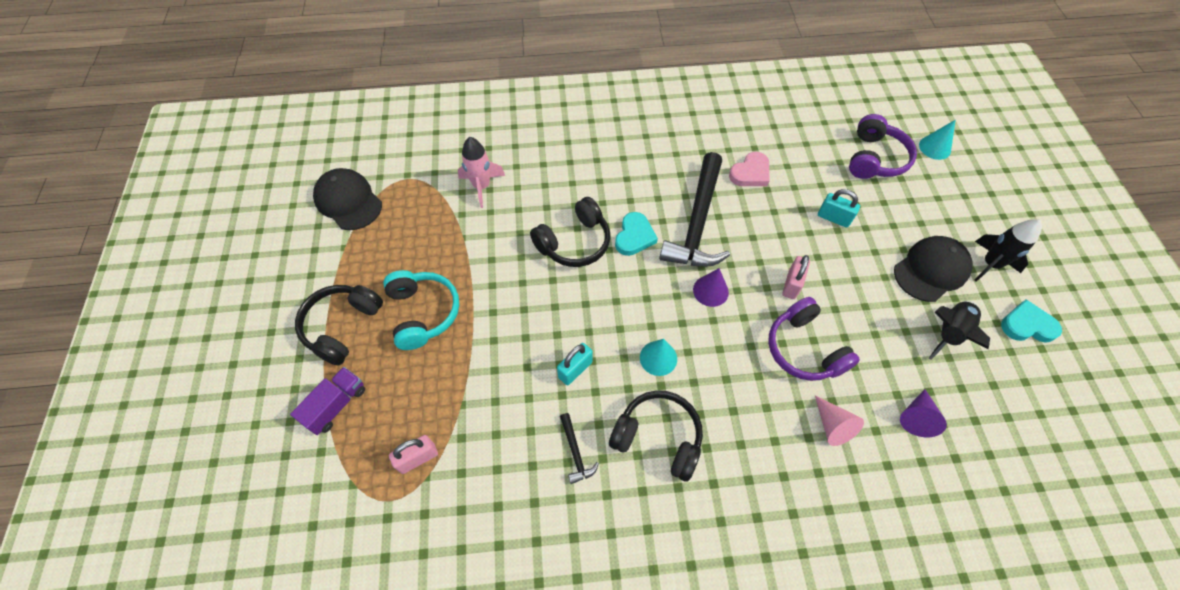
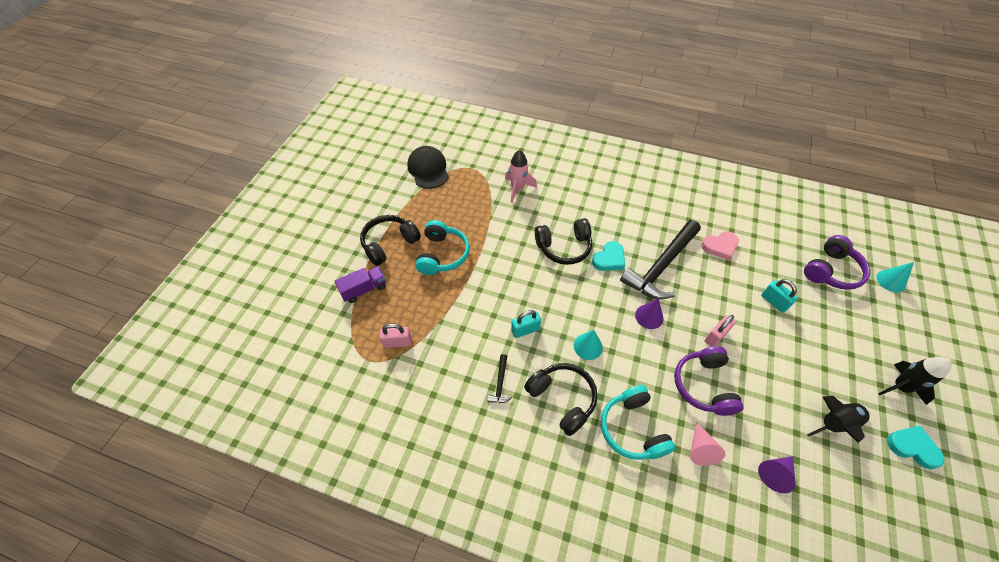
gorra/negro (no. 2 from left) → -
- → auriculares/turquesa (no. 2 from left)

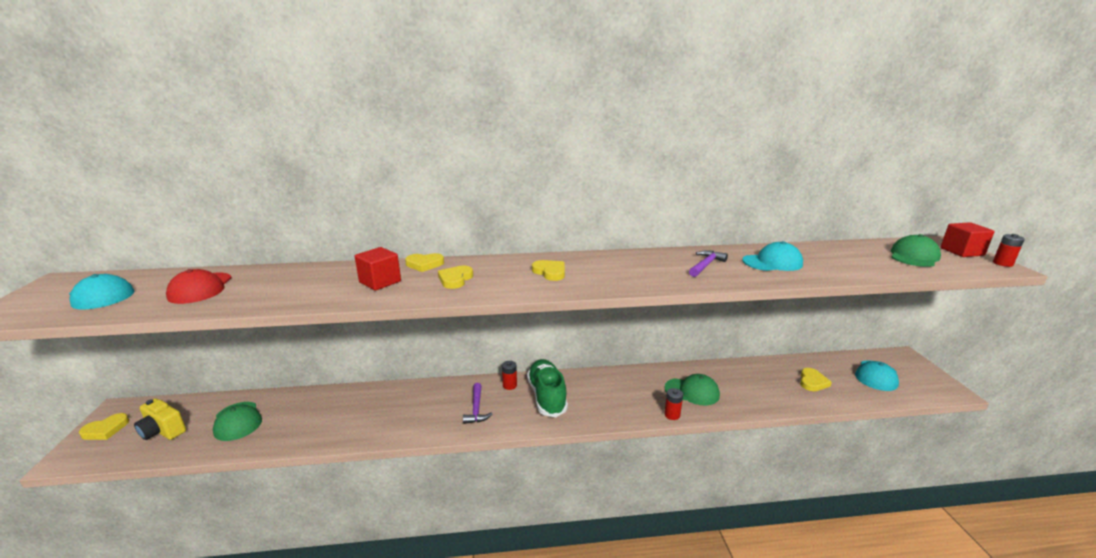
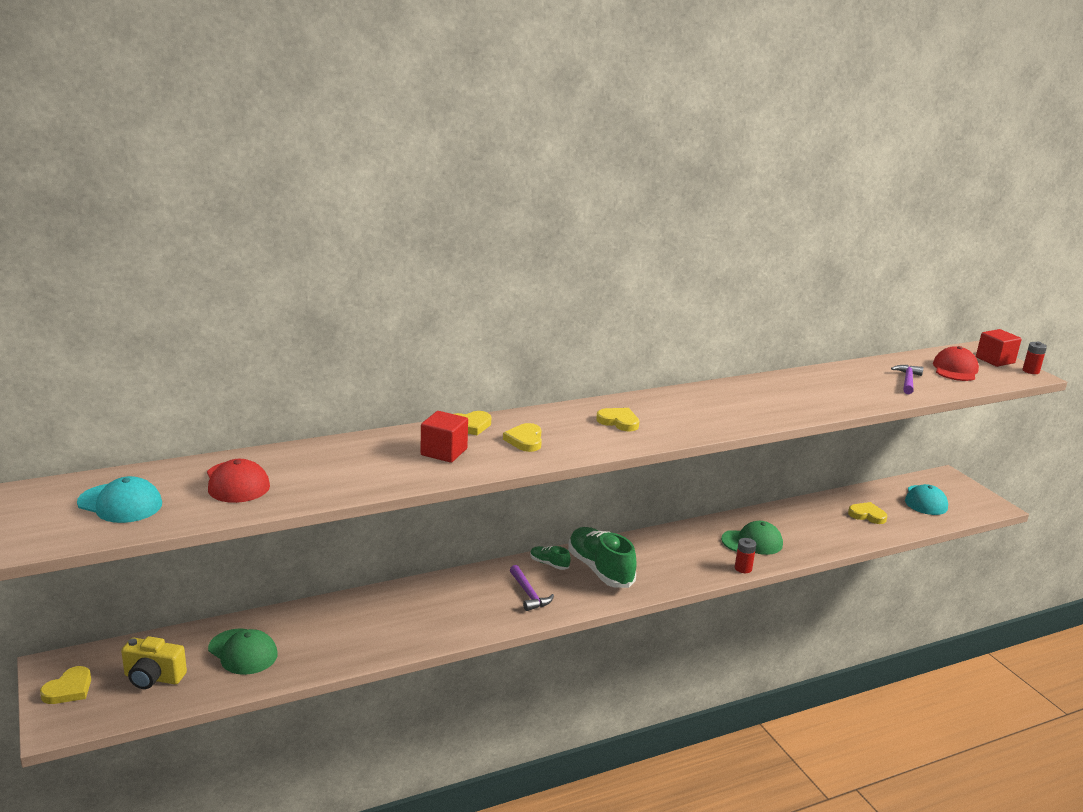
gorra/verde (no. 3 from left) → gorra/rojo (no. 2 from left)
gorra/turquesa (no. 2 from left) → -
martillo/morado (no. 2 from left), relocated
pila/rojo (no. 1 from left) → zapato/verde (no. 1 from left)
corazón/amarillo (no. 5 from left), 75 degrees counterclockwise

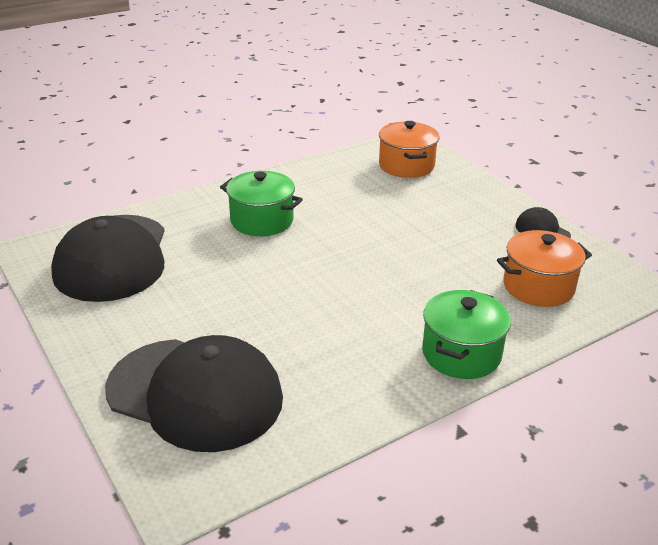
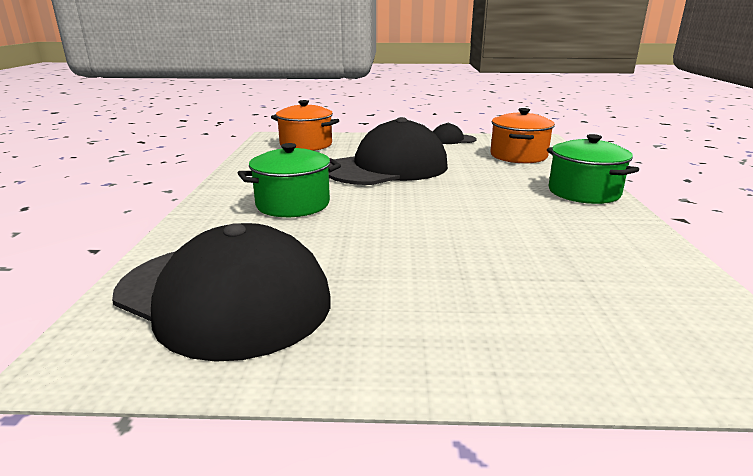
gorra/negro (no. 2 from left), relocated

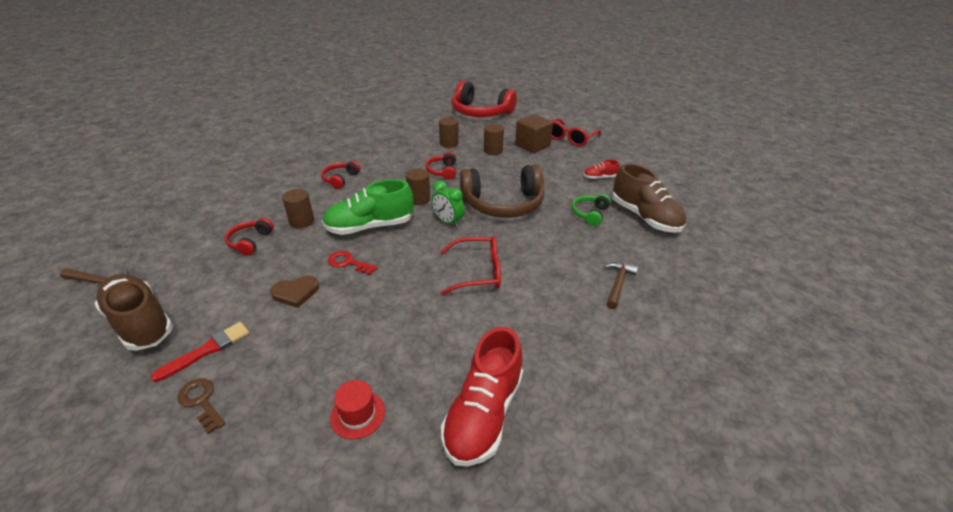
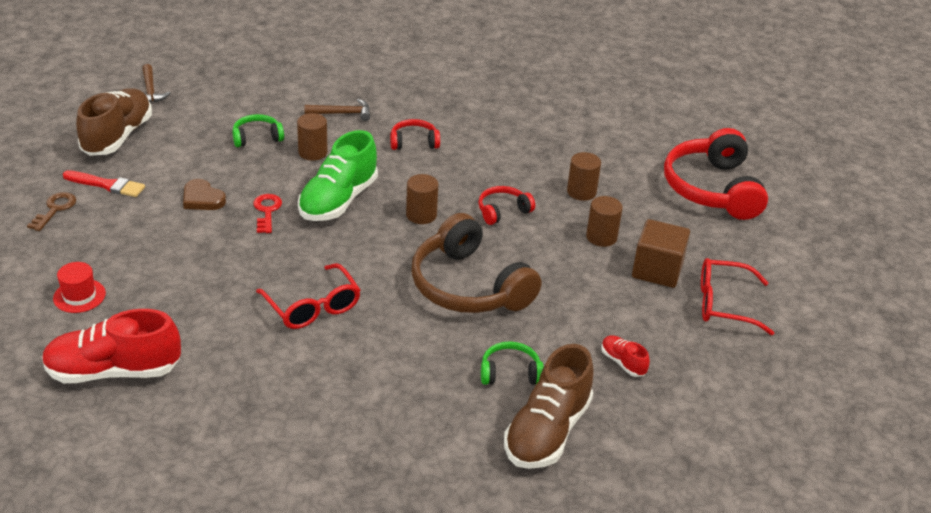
zapato/verde, 105 degrees counterclockwise
despertador/verde → -
auriculares/rojo (no. 1 from left) → auriculares/verde (no. 1 from left)
martillo/marrón (no. 2 from left), relocated

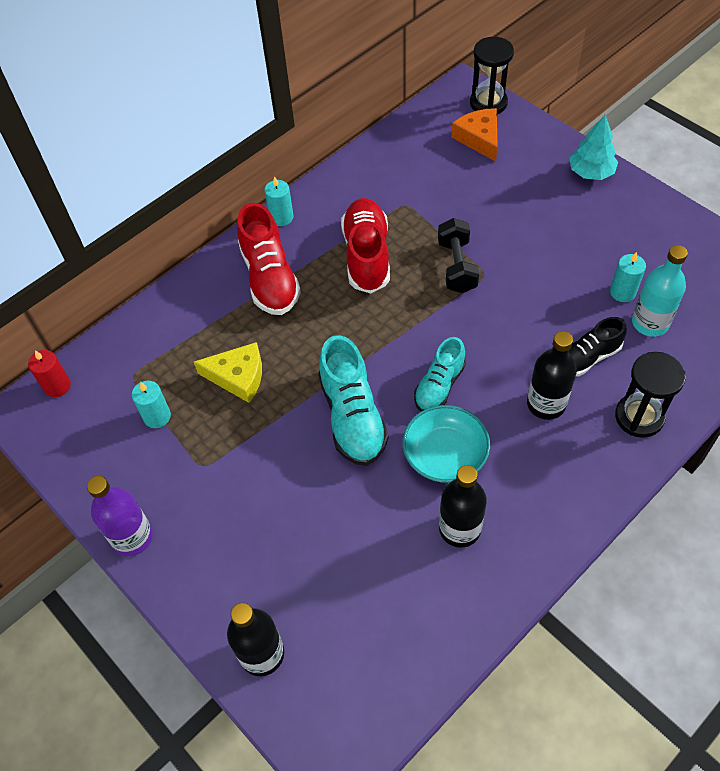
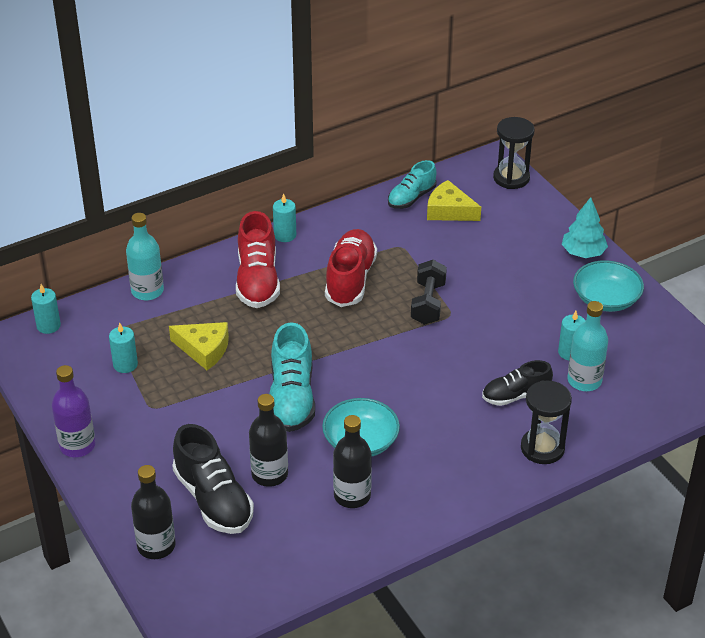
queso/naranja → -
botella/negro (no. 3 from left in the first image) → botella/negro (no. 2 from left), relocated
zapato/turquesa (no. 2 from left), relocated
vela/rojo → vela/turquesa (no. 1 from left)
- → queso/amarillo (no. 2 from left)
- → botella/turquesa (no. 1 from left)
- → cuenco/turquesa (no. 2 from left)
- → zapato/negro (no. 1 from left)

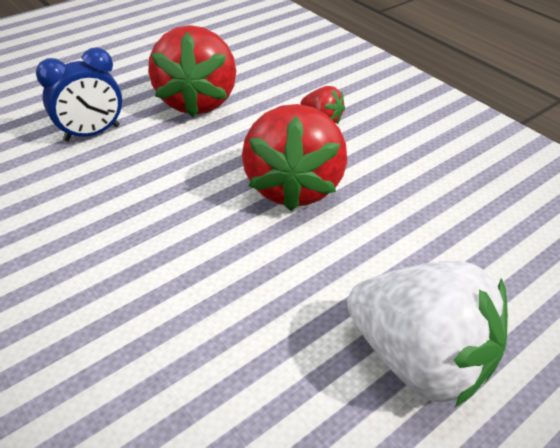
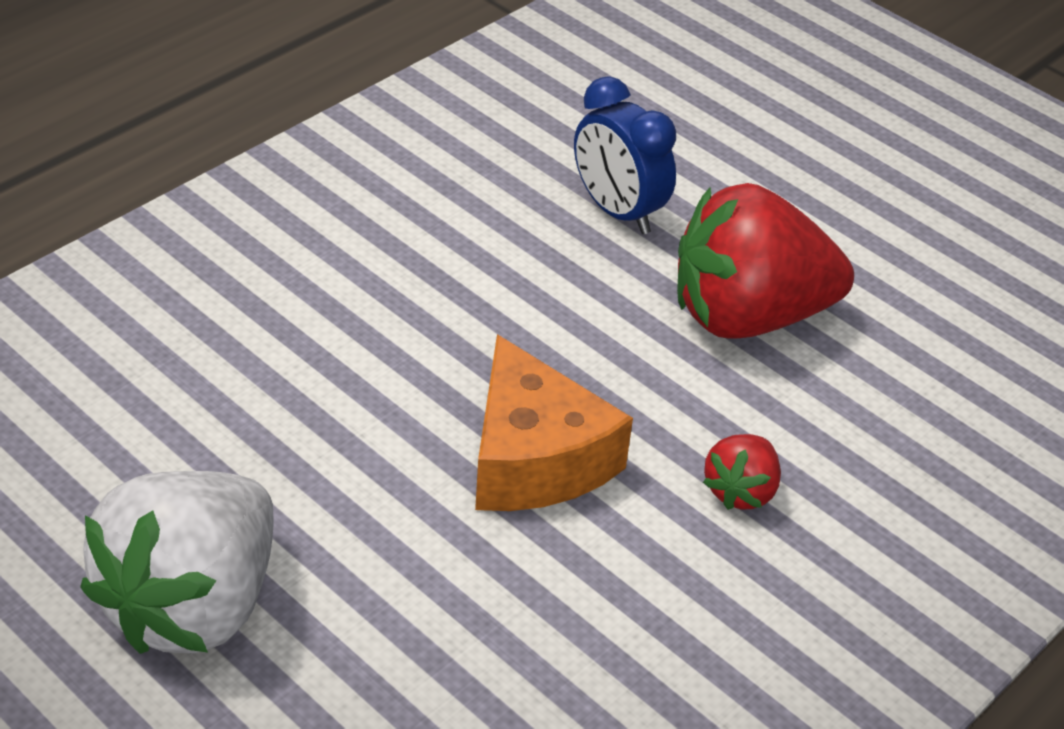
fresa/rojo (no. 2 from left) → queso/naranja

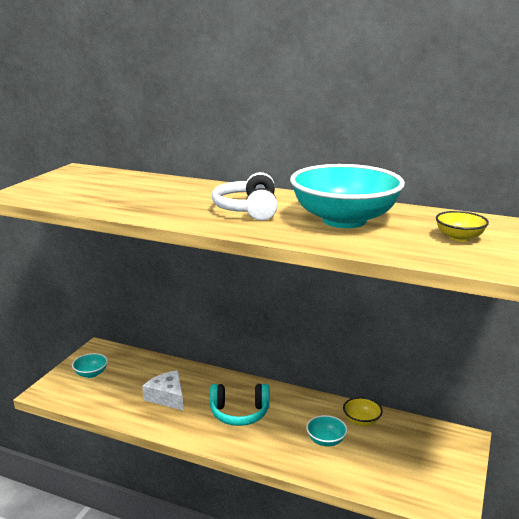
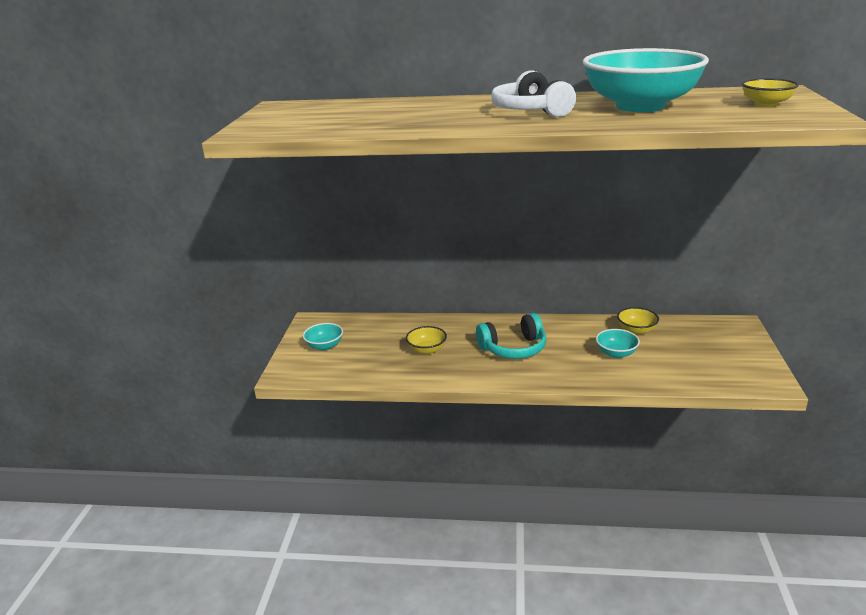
queso/blanco → cuenco/amarillo (no. 1 from left)

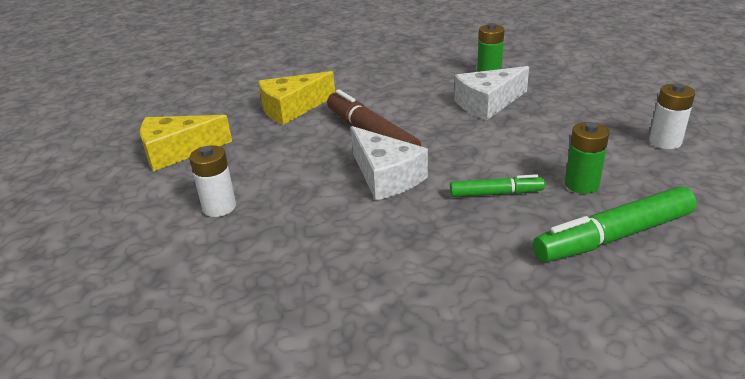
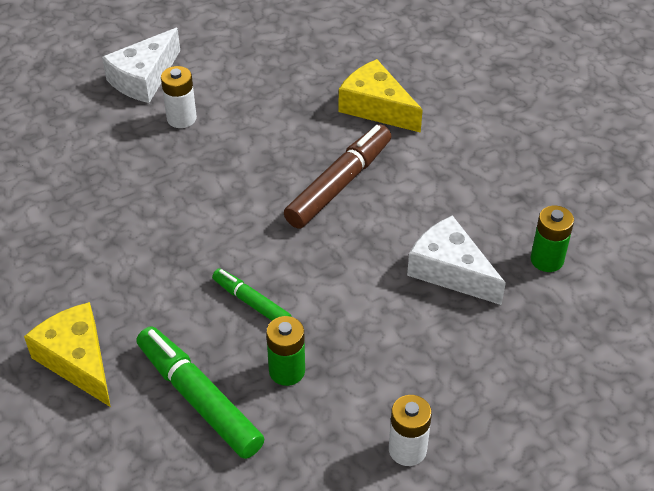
queso/amarillo (no. 1 from left), relocated
queso/blanco (no. 1 from left), relocated
rotulador/verde (no. 1 from left in the first image) → rotulador/verde (no. 2 from left), 150 degrees clockwise

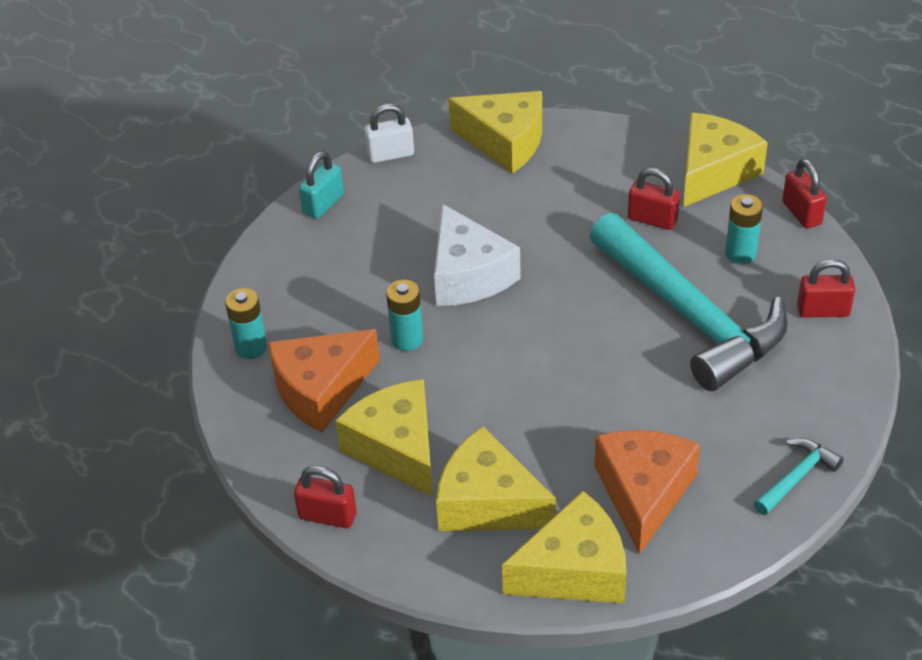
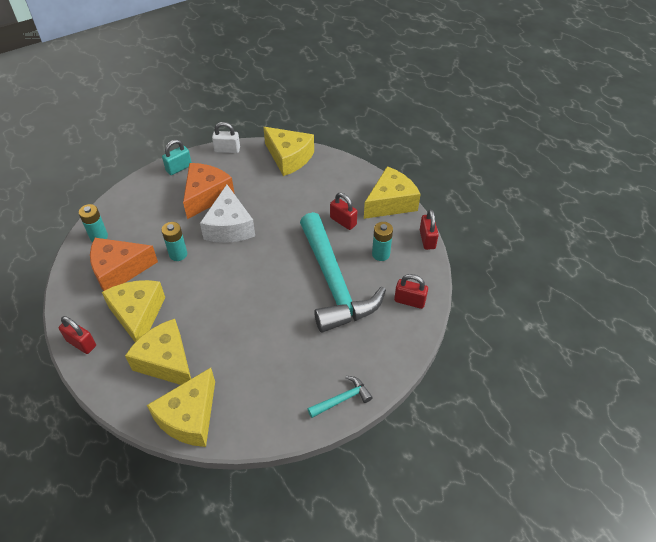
queso/naranja (no. 2 from left), relocated
queso/amarillo (no. 4 from left in the first image) → queso/amarillo (no. 3 from left), 120 degrees clockwise

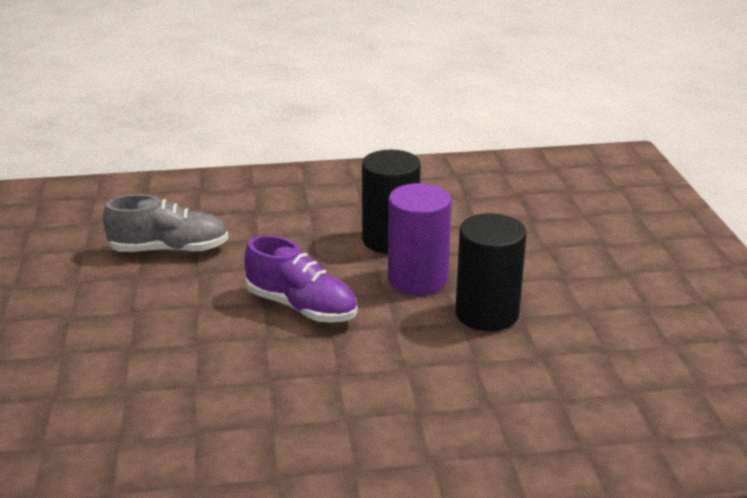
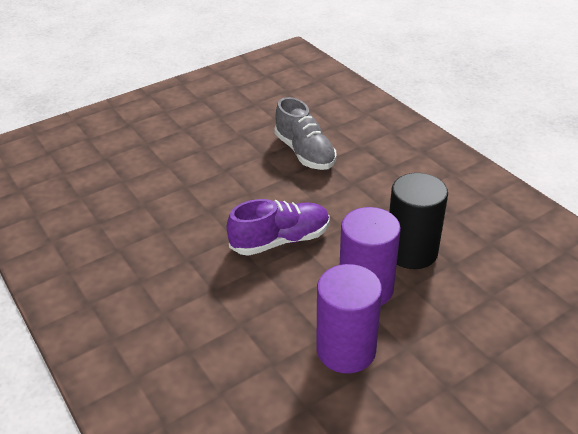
cilindro/negro (no. 2 from left) → cilindro/morado (no. 1 from left)
zapato/morado, 120 degrees counterclockwise

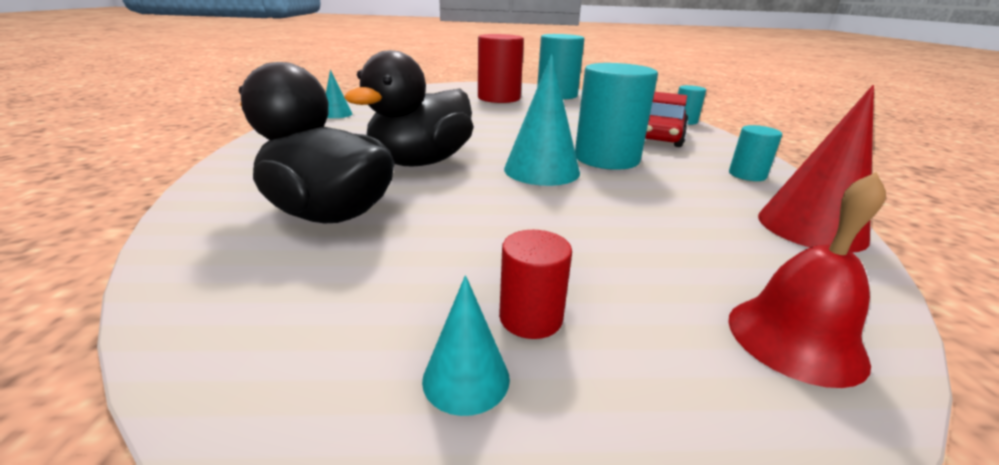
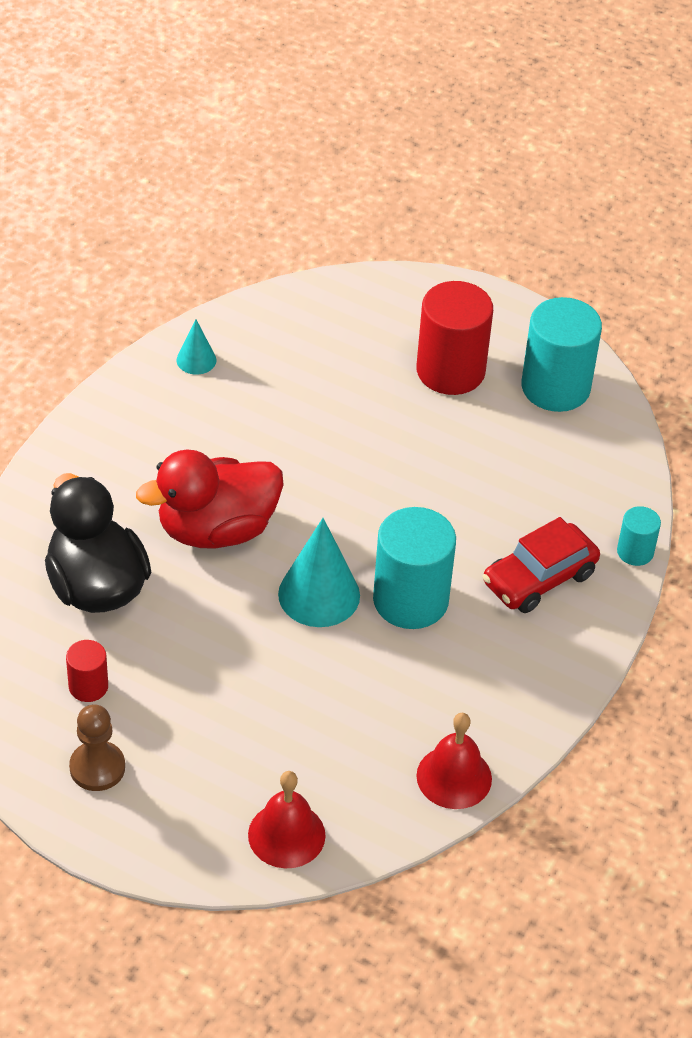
pato/negro (no. 2 from left) → pato/rojo
cono/rojo → campana/rojo (no. 2 from left)
cilindro/turquesa (no. 4 from left) → -
cilindro/rojo (no. 2 from left in the first image) → cilindro/rojo (no. 1 from left), relocated
cono/turquesa (no. 2 from left) → peón/marrón

